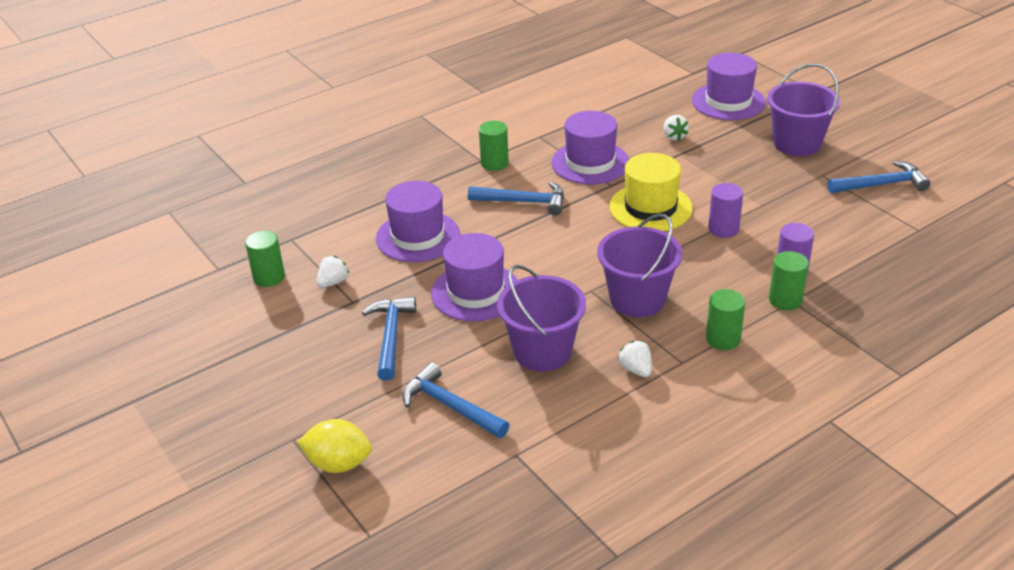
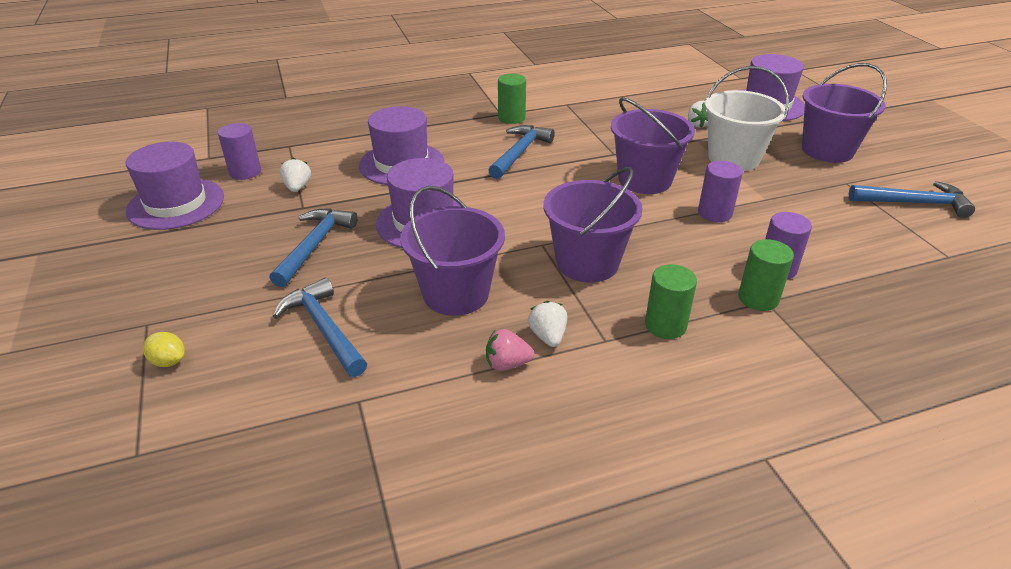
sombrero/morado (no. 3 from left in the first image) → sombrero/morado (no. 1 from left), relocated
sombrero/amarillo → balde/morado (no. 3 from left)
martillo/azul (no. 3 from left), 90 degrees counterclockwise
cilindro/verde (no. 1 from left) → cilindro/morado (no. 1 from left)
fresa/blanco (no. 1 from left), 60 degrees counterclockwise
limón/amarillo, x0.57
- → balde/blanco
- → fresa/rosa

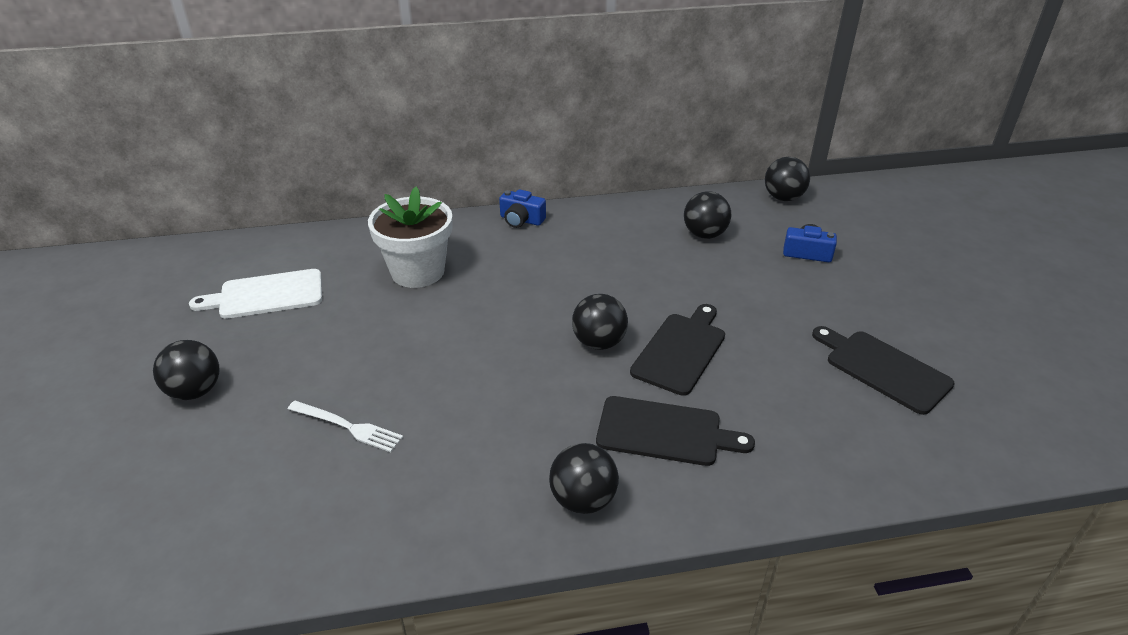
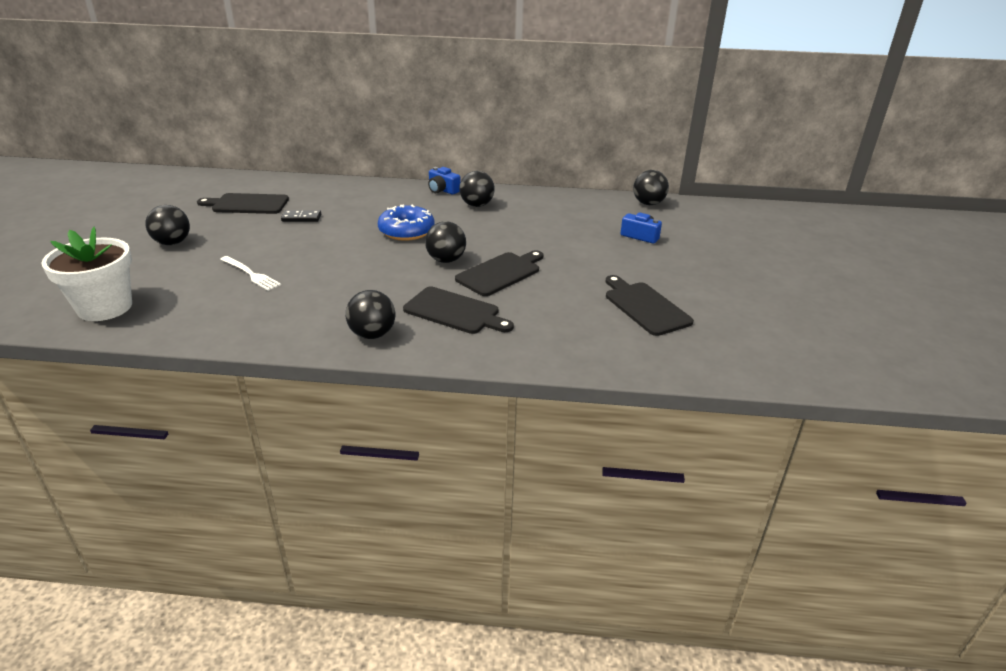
maceta/blanco, relocated
pelota/negro (no. 4 from left), relocated
tabla de cortar/blanco → tabla de cortar/negro (no. 1 from left)
- → rosquilla/azul
- → ficha de dominó/negro

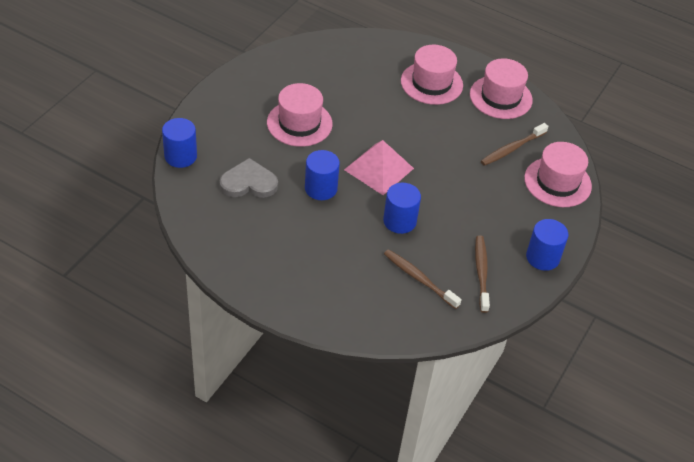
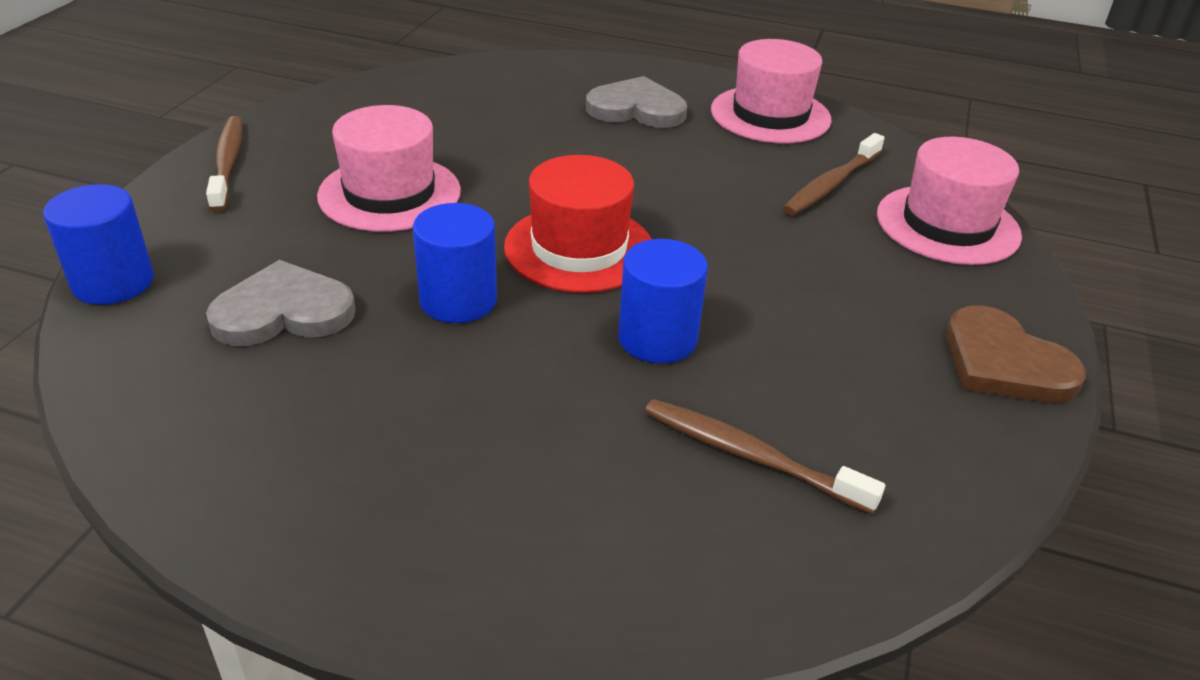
sombrero/rosa (no. 2 from left) → corazón/gris (no. 2 from left)
pirámide/rosa → sombrero/rojo
cilindro/azul (no. 4 from left) → corazón/marrón
cepillo de dientes/marrón (no. 2 from left in the first image) → cepillo de dientes/marrón (no. 1 from left), relocated

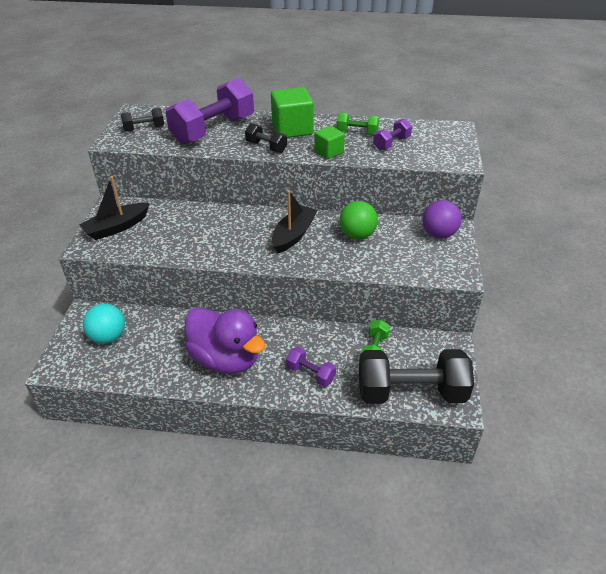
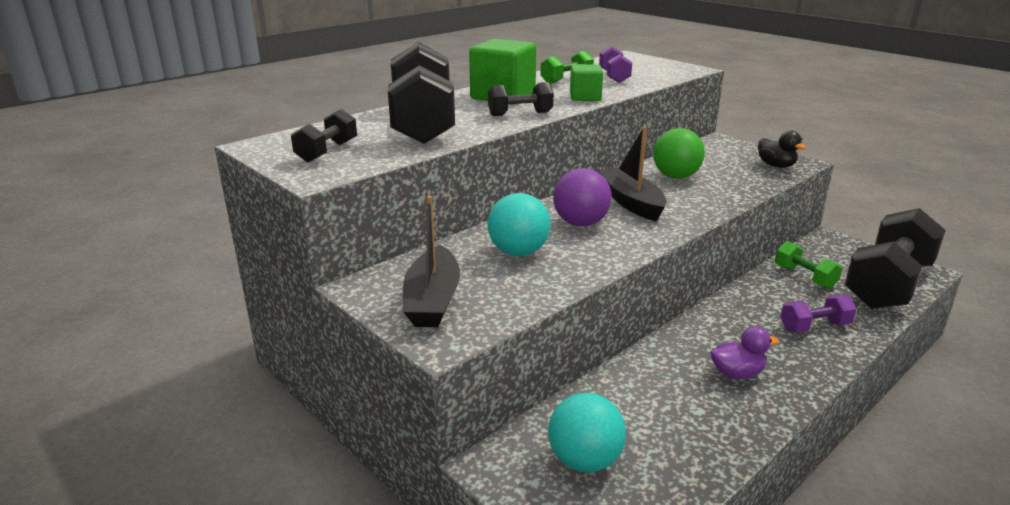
mancuerna/morado (no. 1 from left) → mancuerna/negro (no. 2 from left)
pelota/morado, relocated
pato/morado, x0.44
- → pato/negro
- → pelota/turquesa (no. 1 from left)

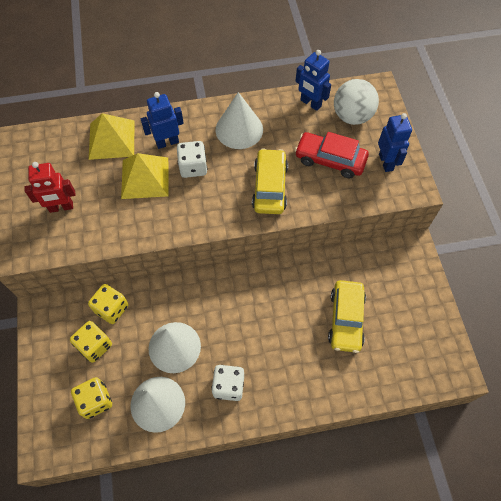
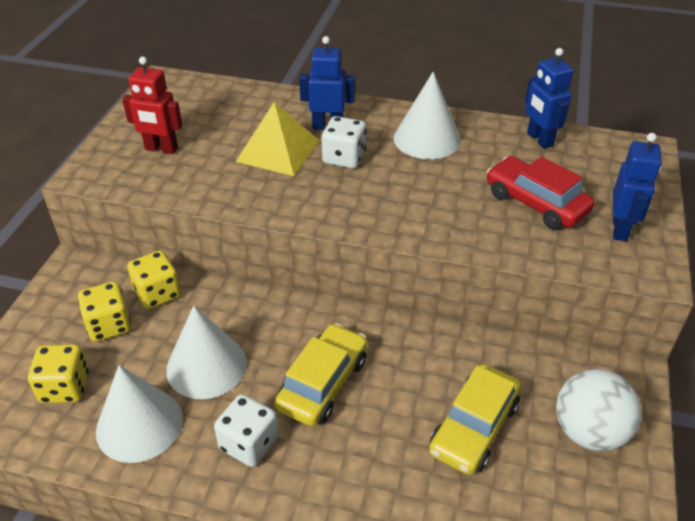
pelota/blanco, relocated
pirámide/amarillo (no. 1 from left) → -
coche/amarillo (no. 1 from left), relocated

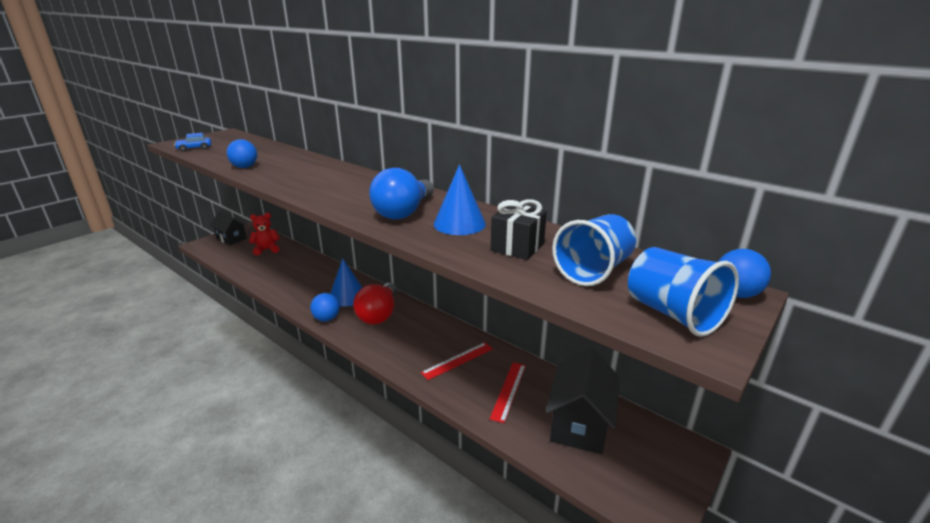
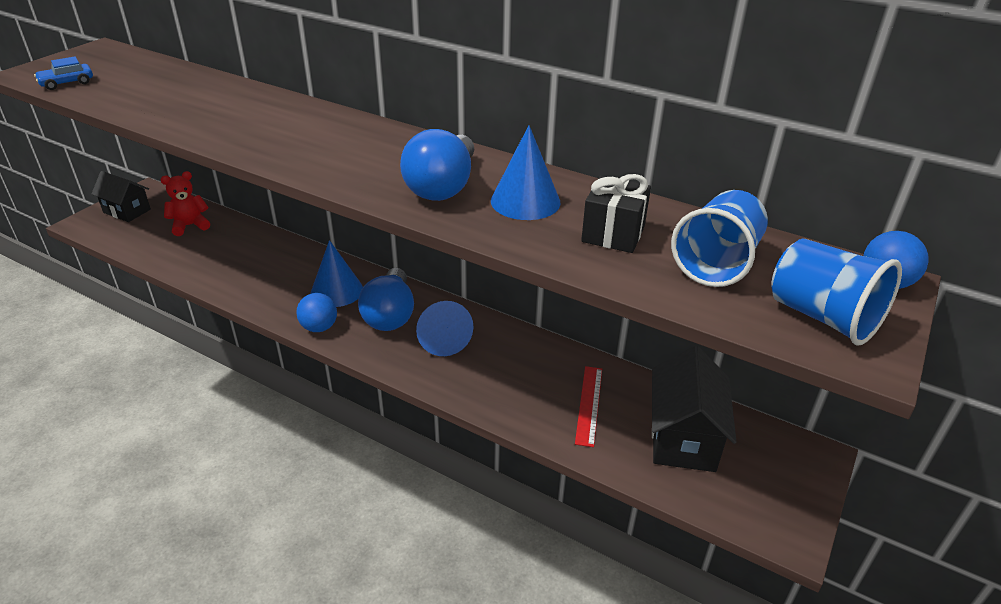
pelota/azul (no. 1 from left) → -
bombilla/rojo → bombilla/azul (no. 1 from left)
regla/rojo (no. 1 from left) → -
- → cono/azul (no. 2 from left)

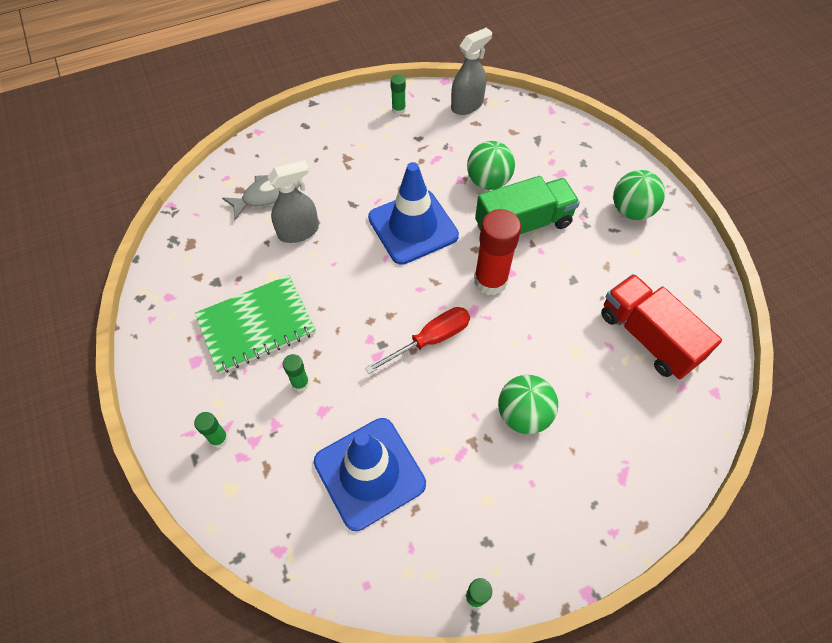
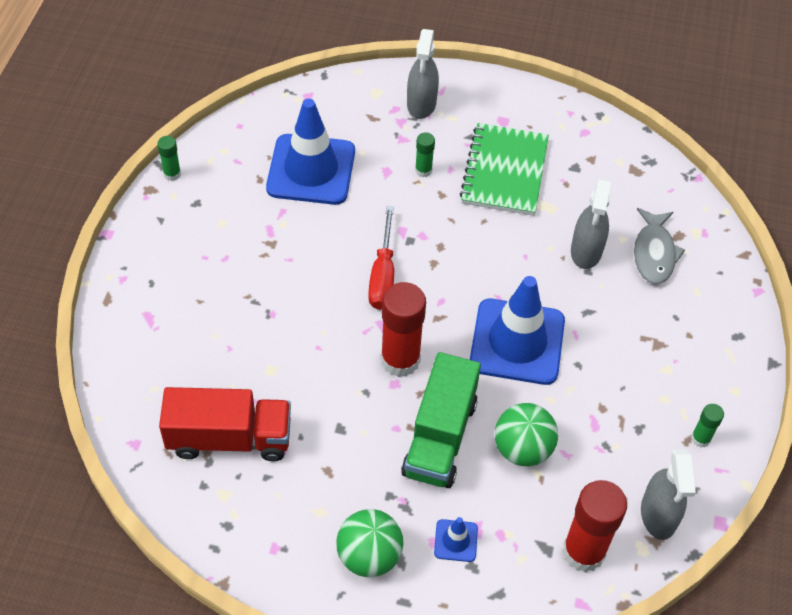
pelota/verde (no. 2 from left) → -
barra de pegamento/verde (no. 1 from left) → pulverizador/gris (no. 1 from left)
- → barra de pegamento/rojo (no. 2 from left)
- → cono de tráfico/azul (no. 2 from left)

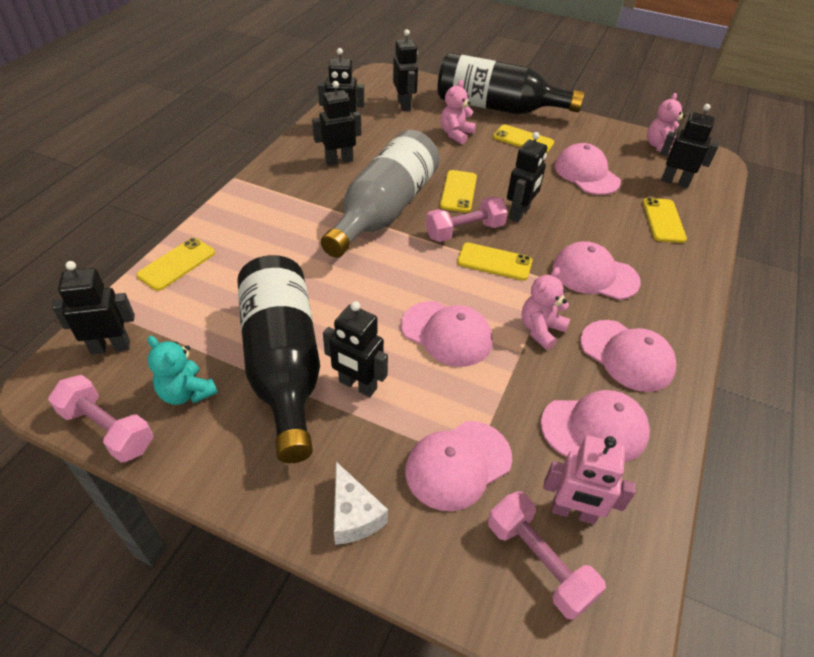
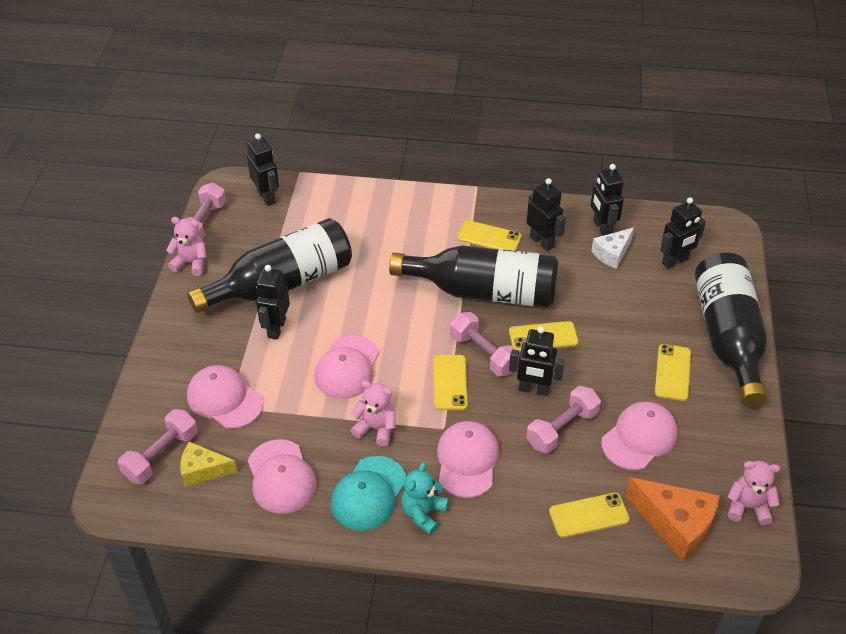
osito/rosa (no. 1 from left), relocated
robot/negro (no. 7 from left) → queso/naranja
botella/gris → botella/negro (no. 2 from left)
móvil/amarillo (no. 1 from left in the first image) → móvil/amarillo (no. 2 from left), relocated
gorra/rosa (no. 6 from left) → gorra/turquesa
osito/turquesa, relocated
robot/rosa → queso/amarillo
queso/blanco, relocated
- → mancuerna/rosa (no. 4 from left)

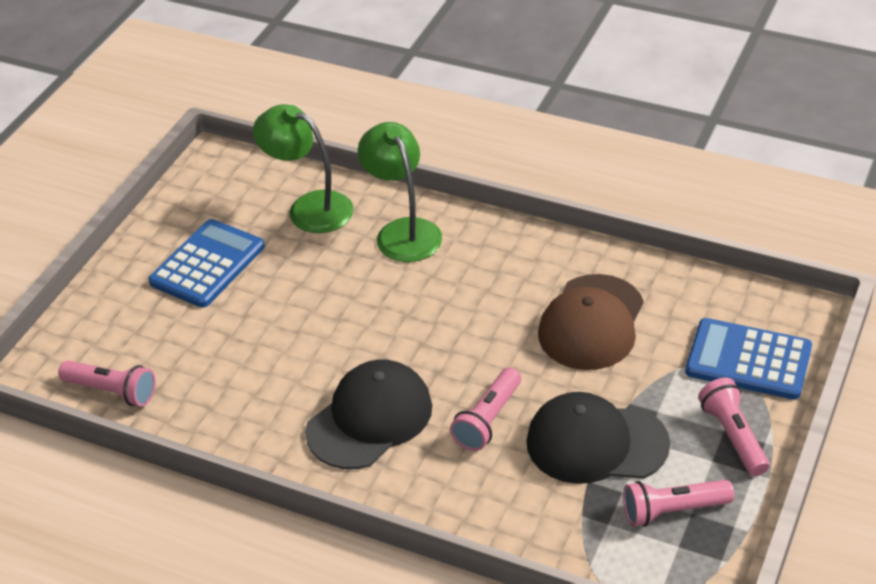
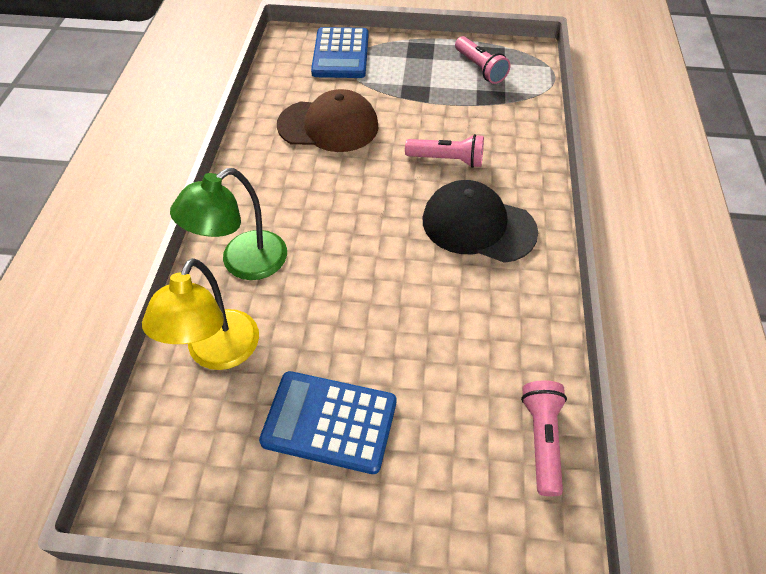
lámpara/verde (no. 1 from left) → lámpara/amarillo
lámpara de mano/rosa (no. 4 from left) → -
gorra/negro (no. 2 from left) → -

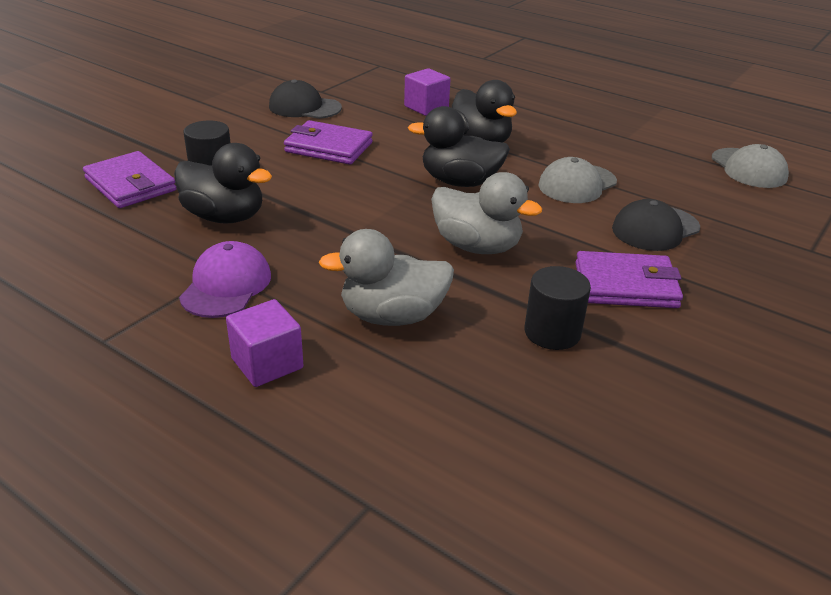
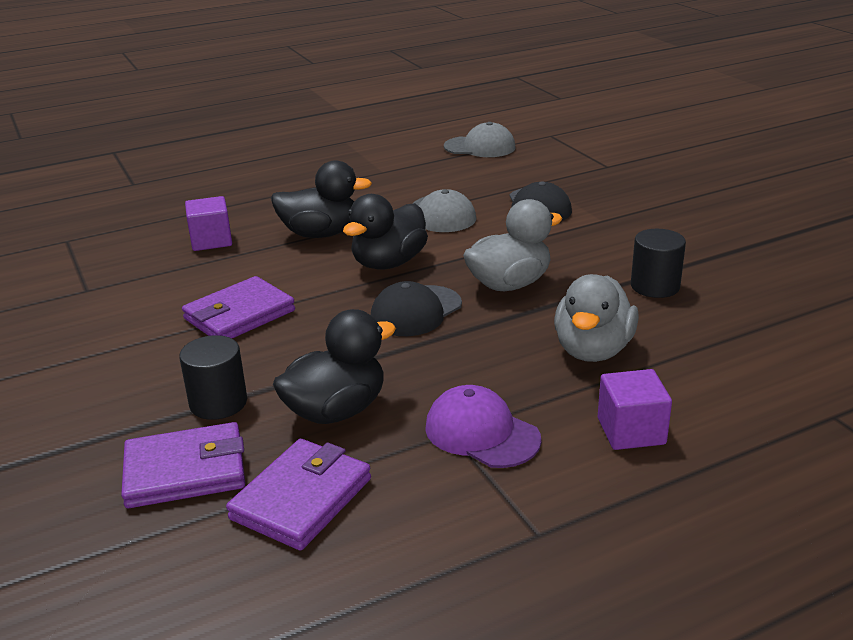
gorra/negro (no. 1 from left), relocated
cartera/morado (no. 3 from left), relocated

